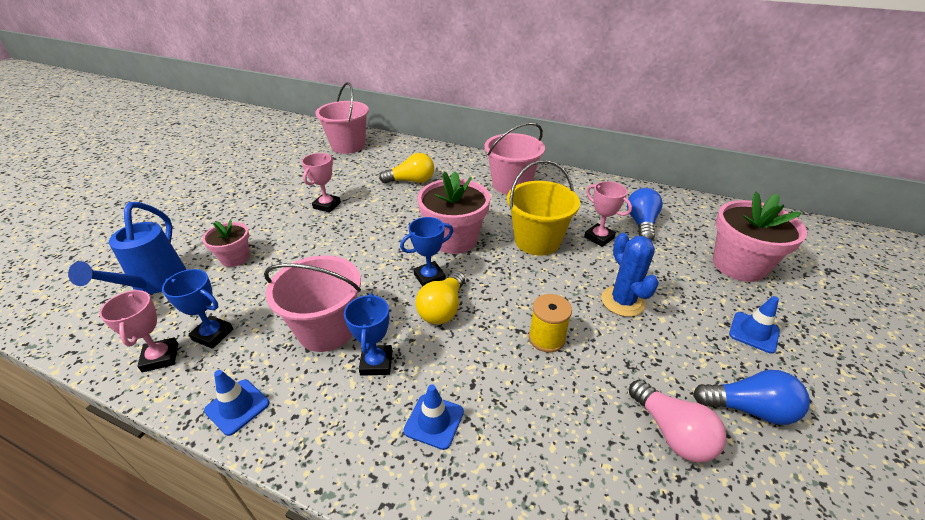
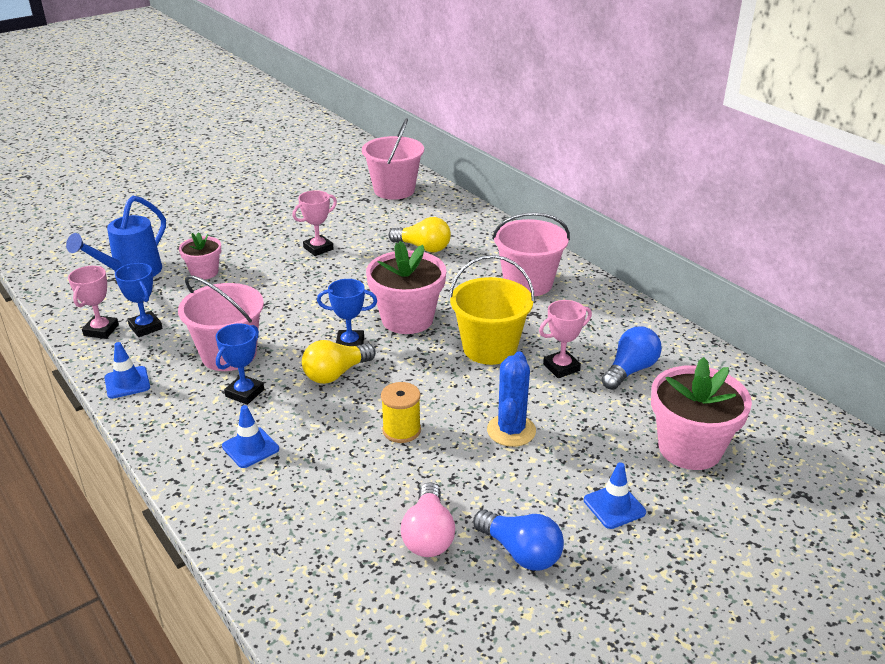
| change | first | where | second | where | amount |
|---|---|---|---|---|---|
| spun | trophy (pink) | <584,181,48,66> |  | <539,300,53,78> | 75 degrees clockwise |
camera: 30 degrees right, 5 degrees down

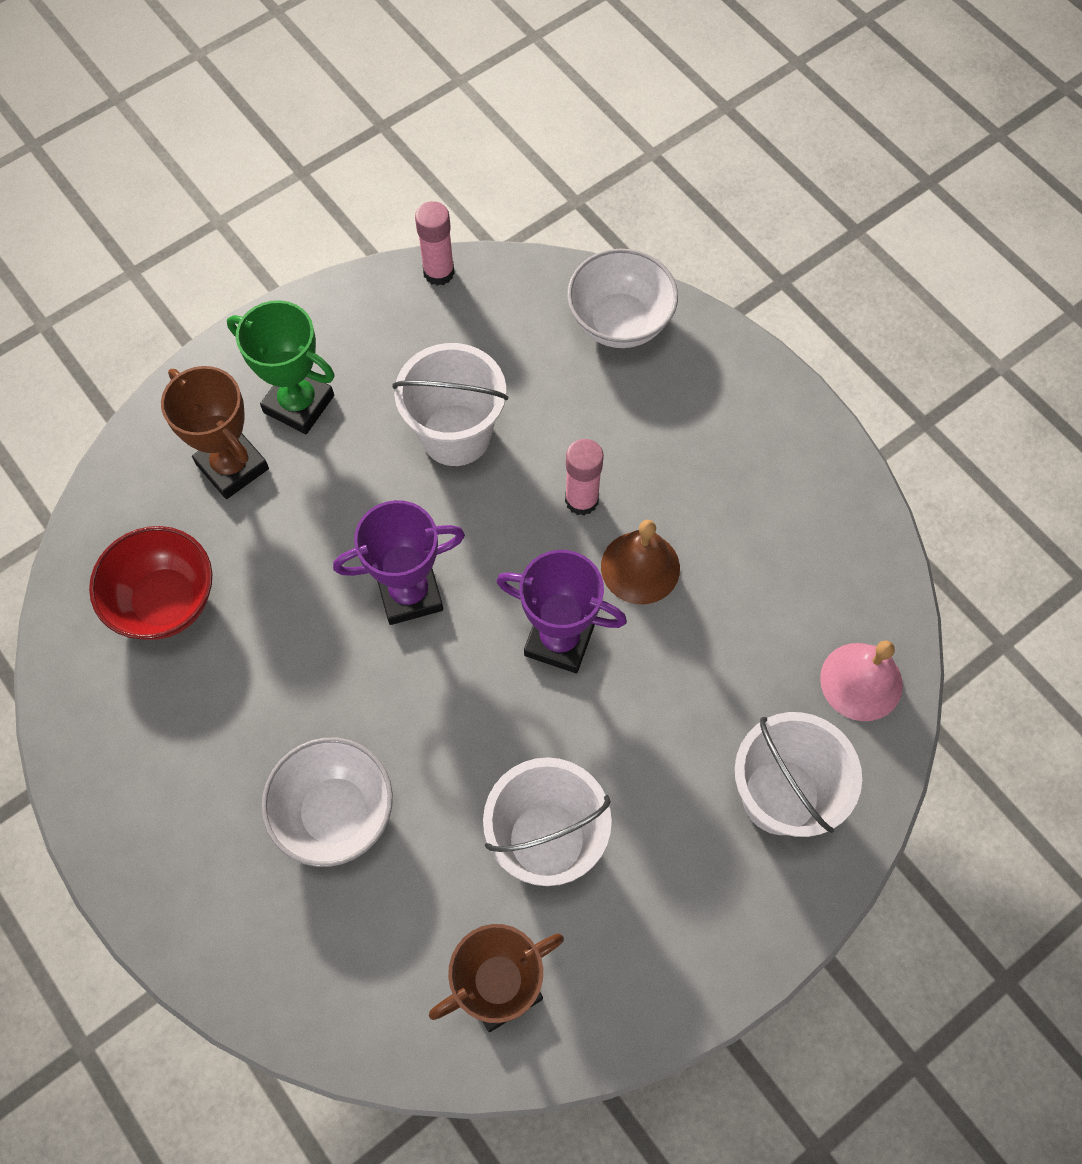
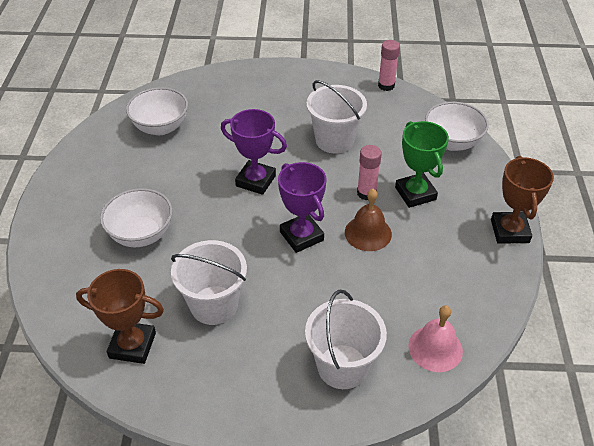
| change | first | where | second | where | amount |
|---|---|---|---|---|---|
| colour | bowl (red) | <89,526,123,114> | bowl (white) | <126,87,62,48> |  |
| relocated | trophy (green) | <227,300,108,134> |  | <395,121,54,87> |  |
| relocated | trophy (brown) | <161,366,108,133> |  | <491,156,63,88> |  |
camera: 40 degrees right, 20 degrees down

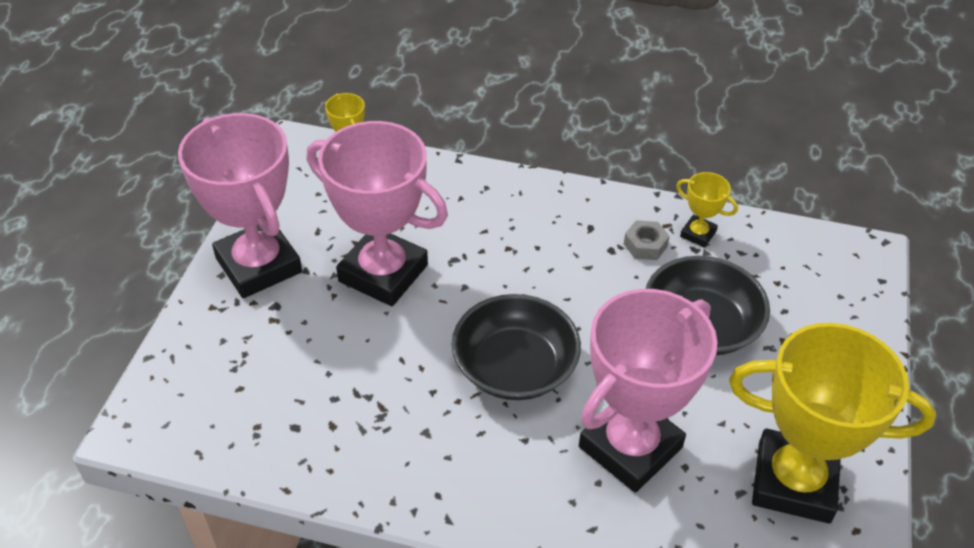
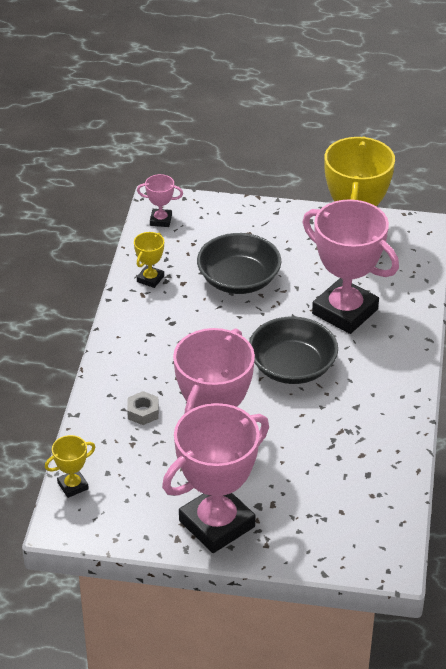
| change | first | where | second | where | amount |
|---|---|---|---|---|---|
| relocated | nut (grey) | <624,220,46,40> |  | <127,391,32,34> |  |
| appeared |  |  | trophy (pink) | <137,174,46,53> |  |
camera: 95 degrees left, 5 degrees down

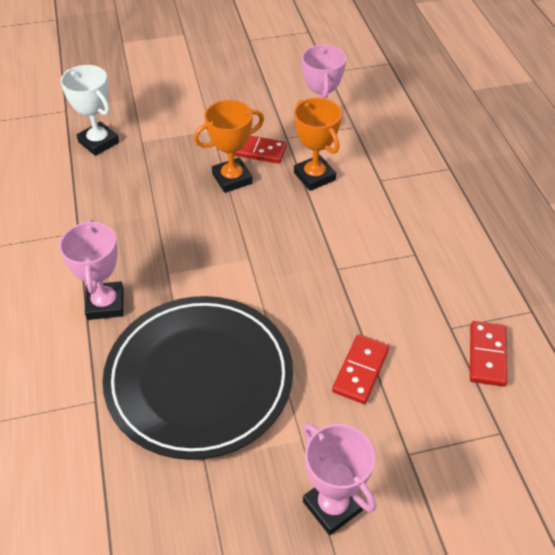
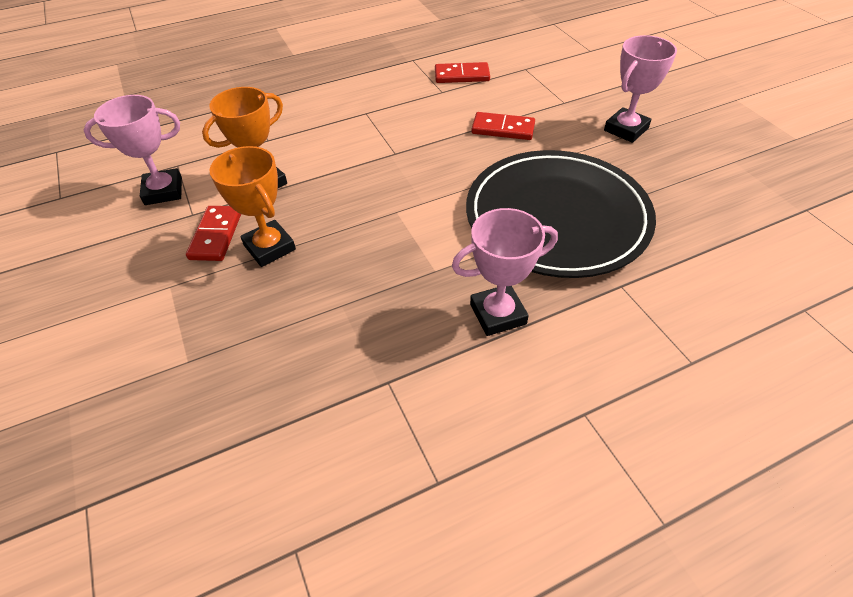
| change | first | where | second | where | amount |
|---|---|---|---|---|---|
| missing | trophy (white) | <61,65,58,91> |  |  |  |
camera: 100 degrees left, 0 degrees up

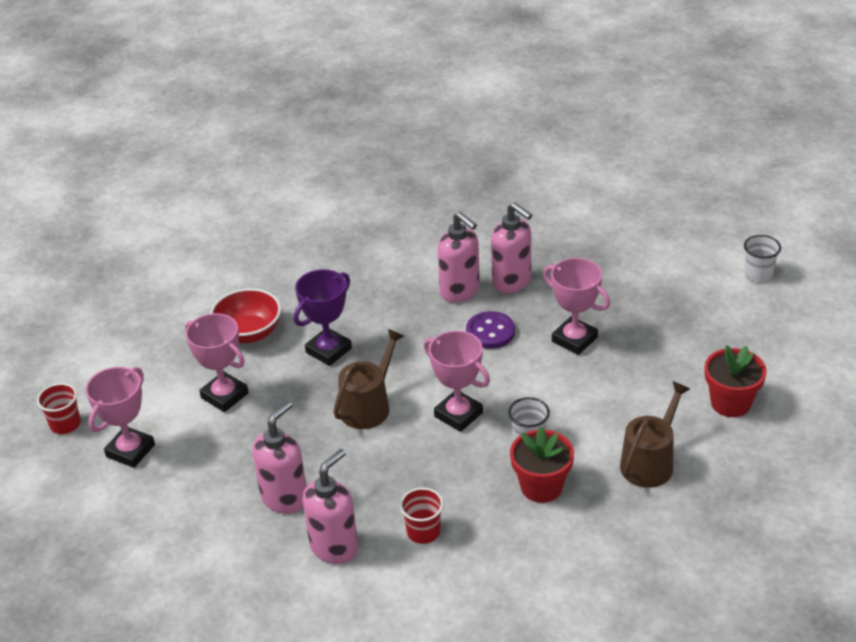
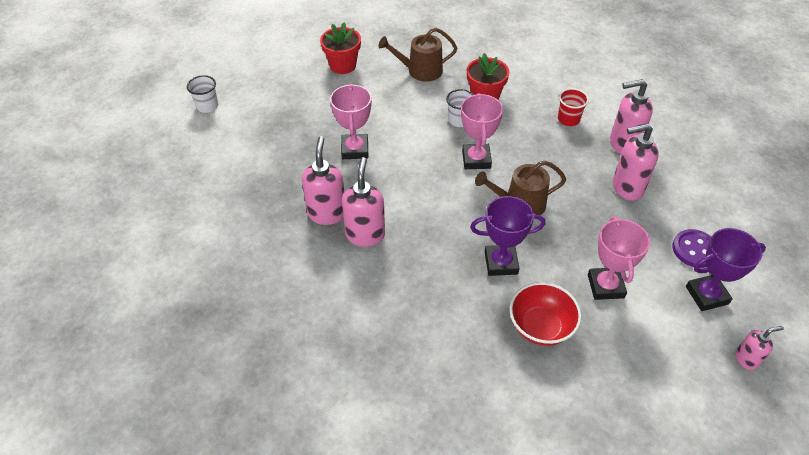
| change | first | where | second | where | amount |
|---|---|---|---|---|---|
| relocated | button (purple) | <466,311,49,38> |  | <672,229,39,39> |  |
| colour | trophy (pink) | <85,367,70,101> | trophy (purple) | <686,228,80,83> |  |
| exchanged | cup (red) | <37,383,44,51> | soap dispenser (pink) | <736,326,48,44> |  |
camera: 135 degrees left, 10 degrees up

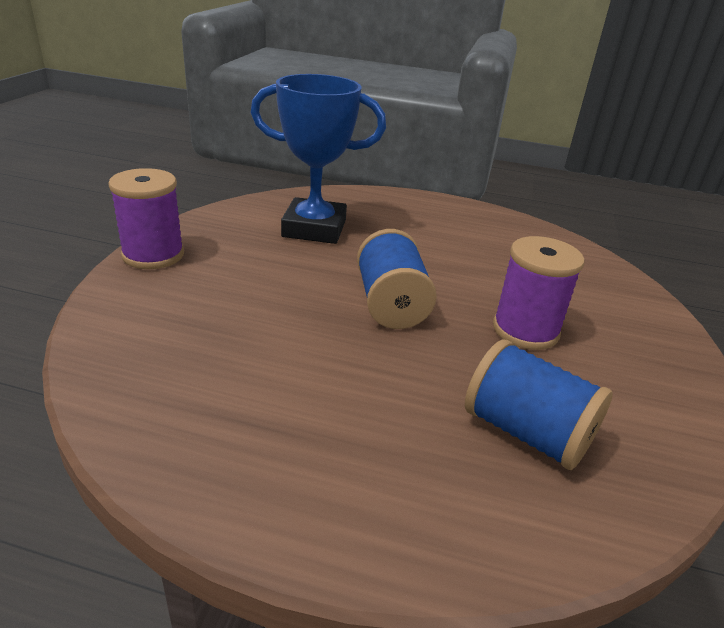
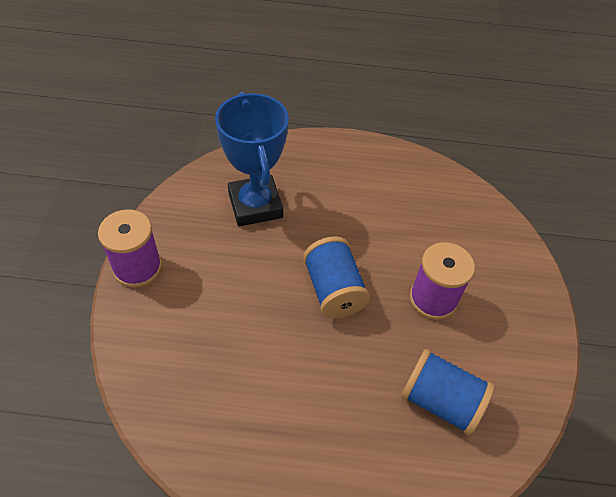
| change | first | where | second | where | amount |
|---|---|---|---|---|---|
| spun | trophy (blue) | <250,74,136,170> |  | <215,92,74,135> | 75 degrees clockwise |
camera: 10 degrees left, 20 degrees up

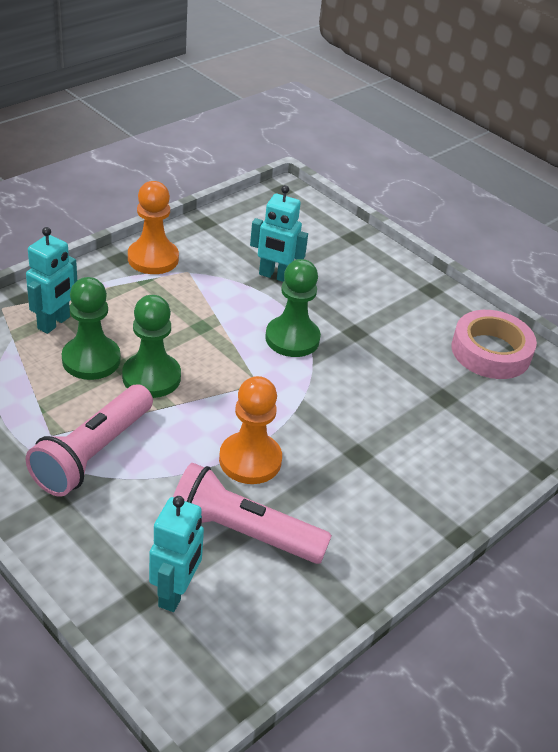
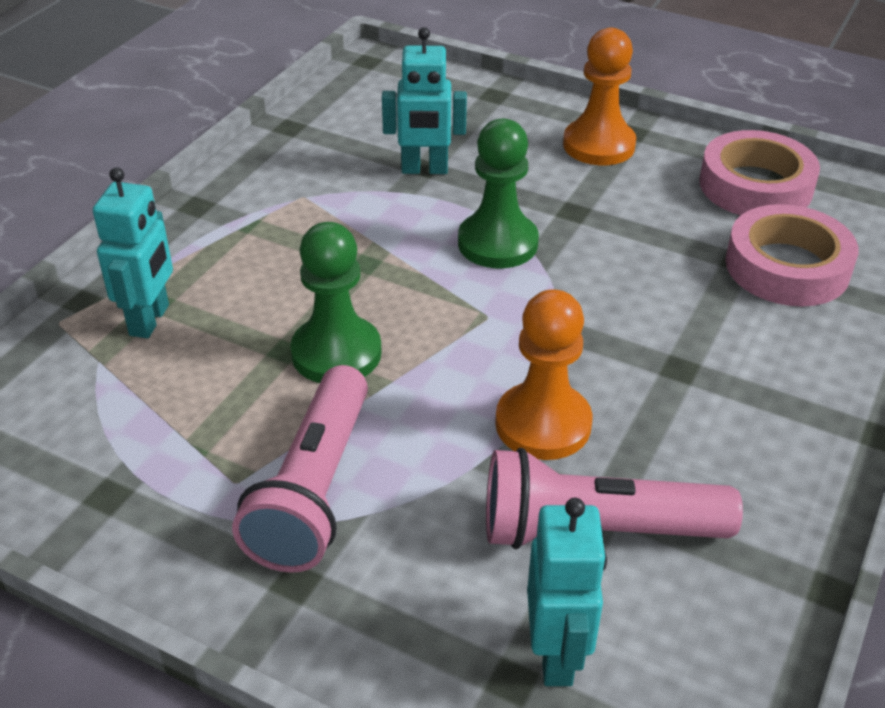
| change | first | where | second | where | amount |
|---|---|---|---|---|---|
| relocated | pawn (orange) | <128,181,51,93> |  | <563,28,73,137> |  |
| appeared |  |  | tape (pink) | <725,204,133,102> |  |
| missing | pawn (green) | <62,277,59,103> |  |  |  |
camera: 15 degrees left, 0 degrees up

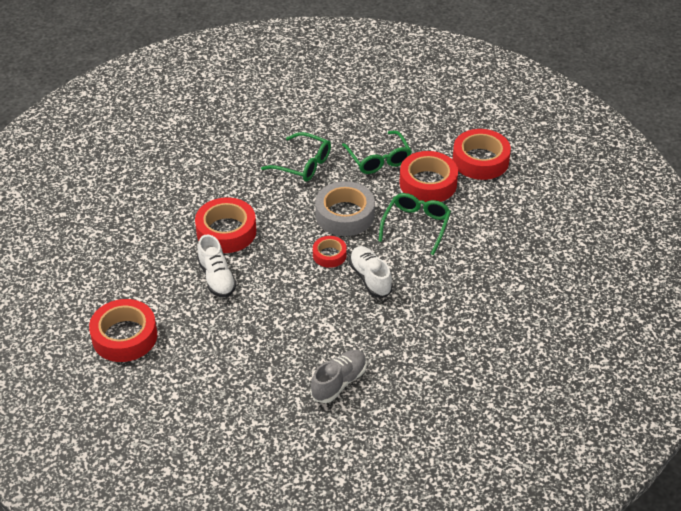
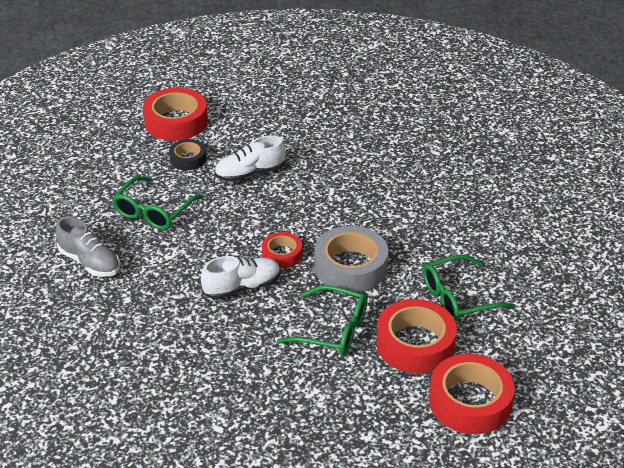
| change | first | where | second | where | amount |
|---|---|---|---|---|---|
| relocated | glasses (green) | <261,132,70,49> |  | <112,176,91,54> |  |
| appeared |  |  | tape (black) | <169,139,37,31> |  |
| missing | tape (red) | <195,197,61,56> |  |  |  |
camera: 90 degrees right, 5 degrees down

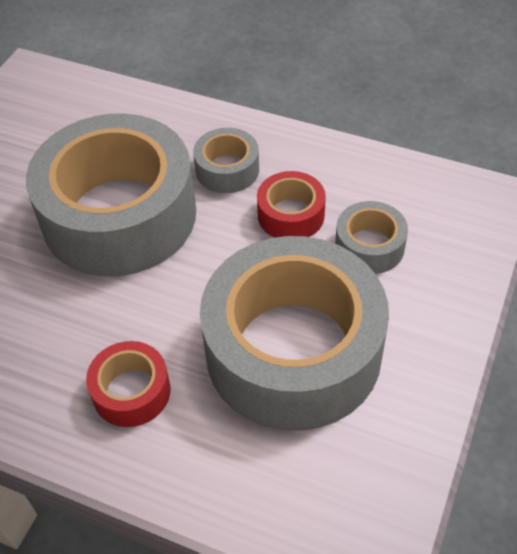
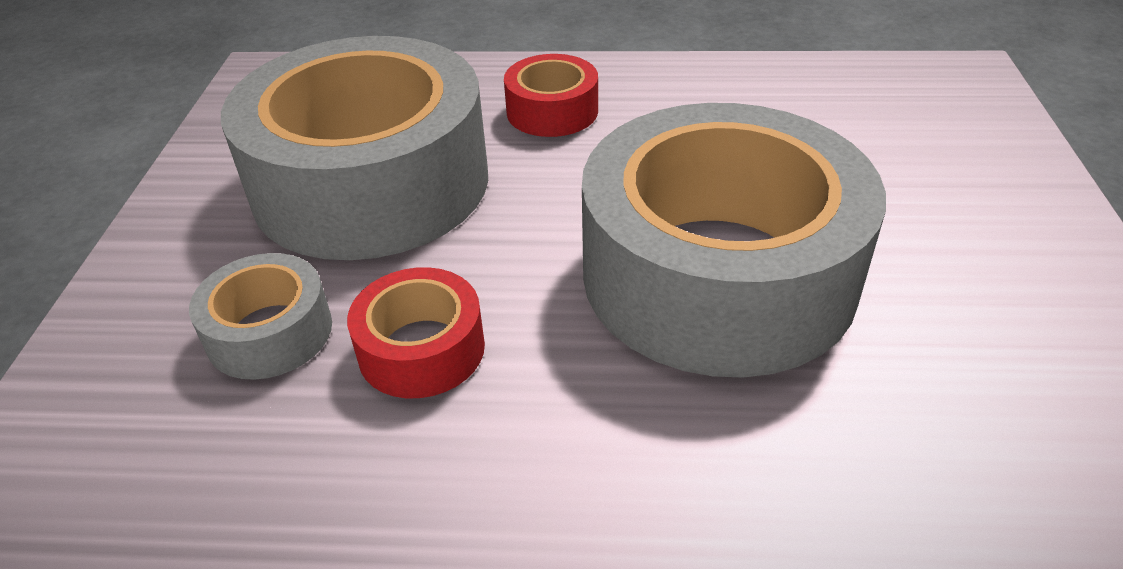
| change | first | where | second | where | amount |
|---|---|---|---|---|---|
| missing | tape (grey) | <193,128,66,65> |  |  |  |
camera: 160 degrees right, 10 degrees down

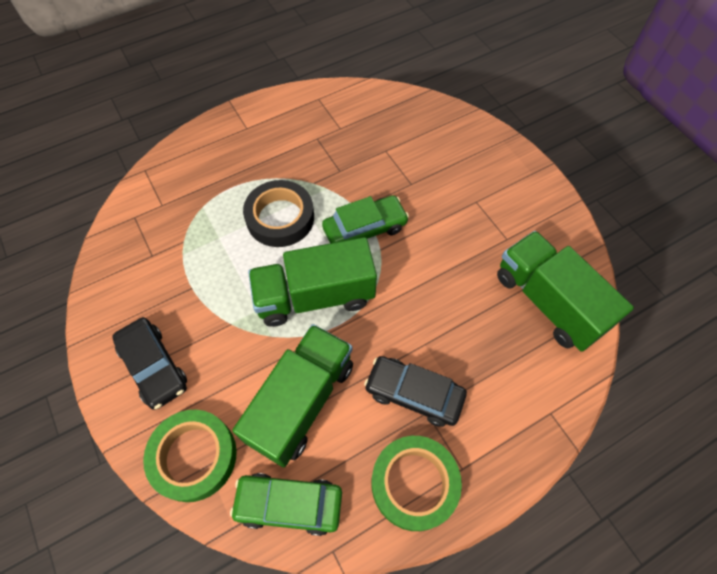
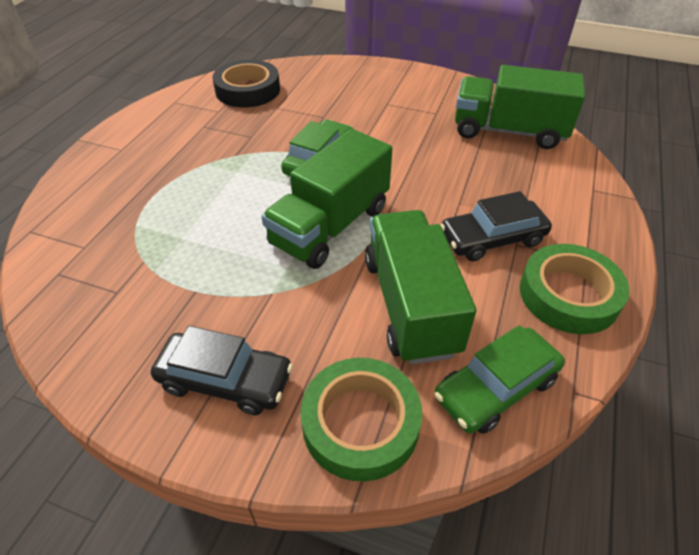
| change | first | where | second | where | amount |
|---|---|---|---|---|---|
| relocated | tape (black) | <243,180,71,67> |  | <213,60,67,47> |  |
camera: 40 degrees left, 15 degrees down

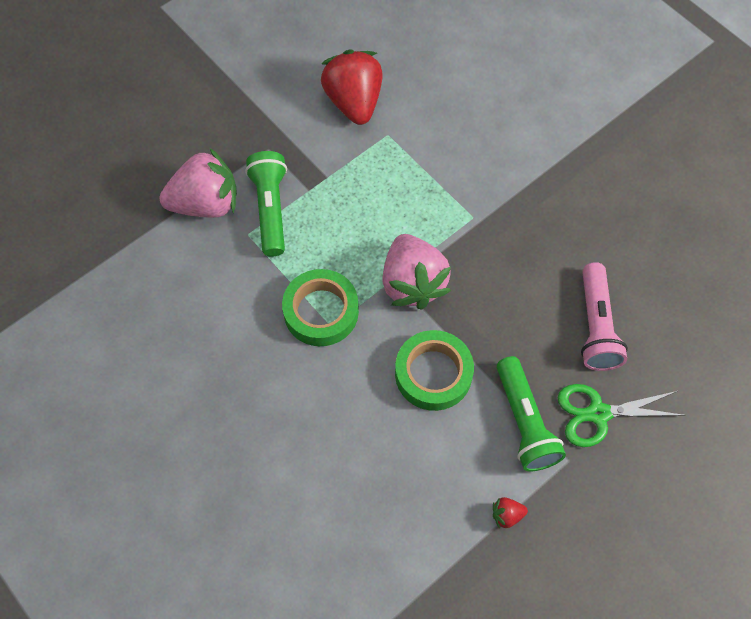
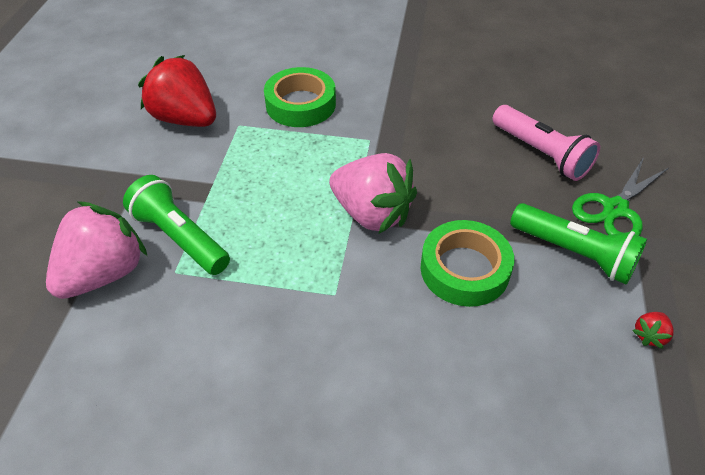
| change | first | where | second | where | amount |
|---|---|---|---|---|---|
| relocated | tape (green) | <282,269,77,77> |  | <264,67,72,60> |  |
camera: 40 degrees left, 15 degrees down

